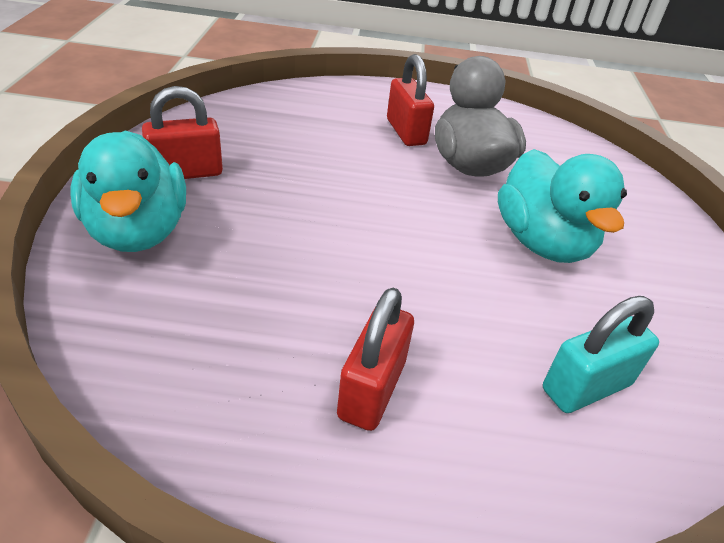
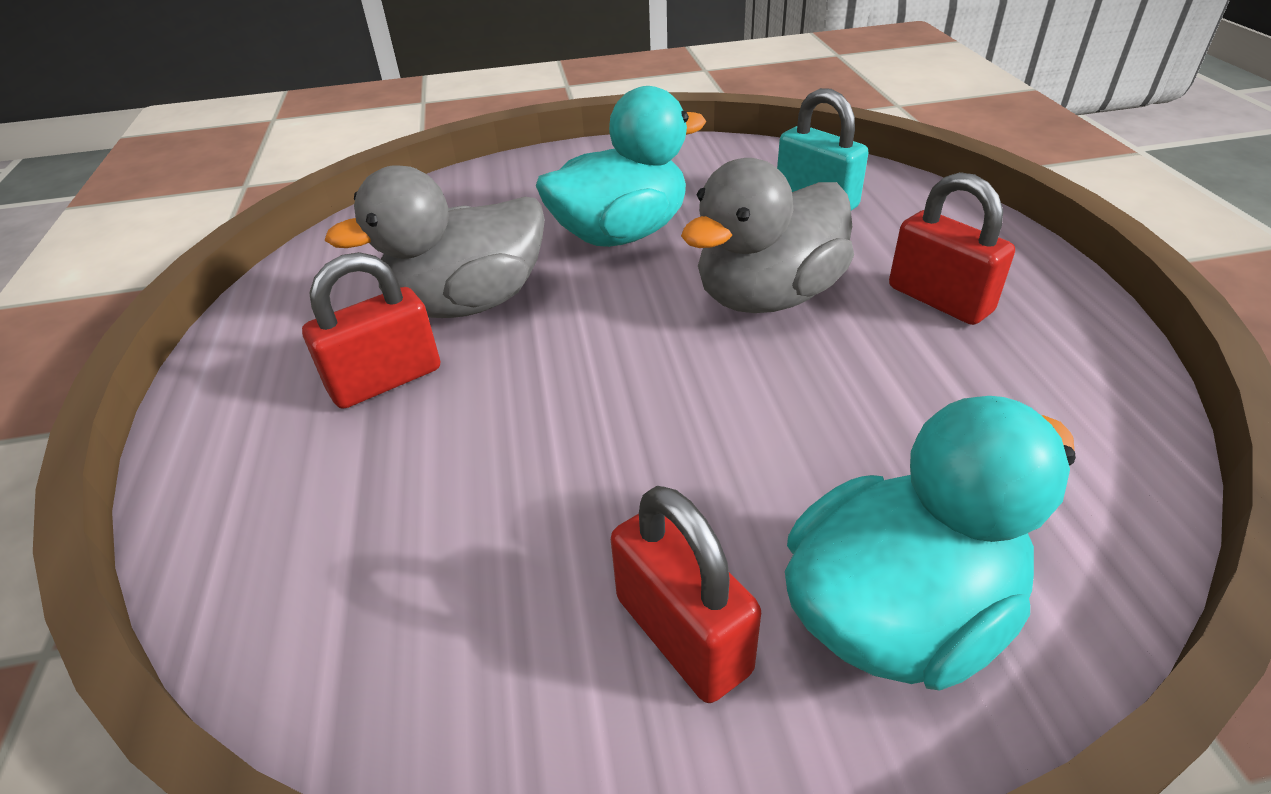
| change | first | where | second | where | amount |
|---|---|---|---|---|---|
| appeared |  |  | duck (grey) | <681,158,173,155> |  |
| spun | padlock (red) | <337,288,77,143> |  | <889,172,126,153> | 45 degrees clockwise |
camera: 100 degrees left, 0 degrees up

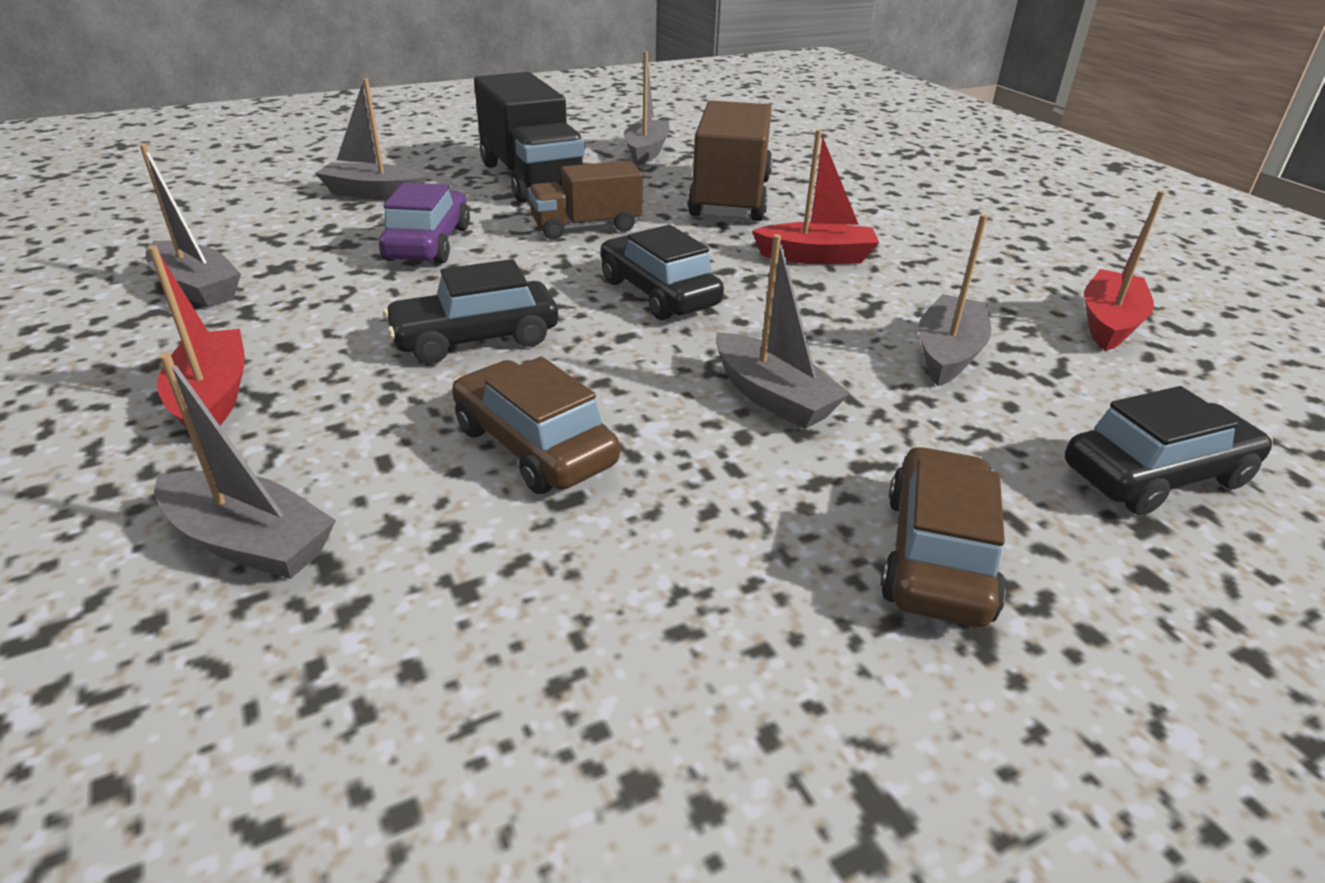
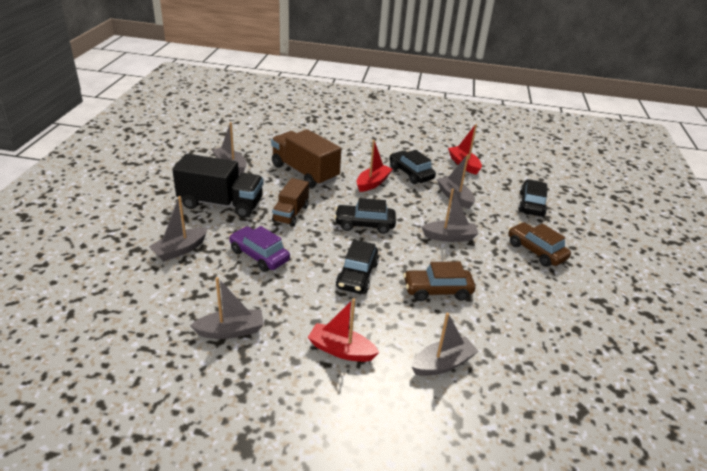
| change | first | where | second | where | amount |
|---|---|---|---|---|---|
| appeared |  |  | car (black) | <390,150,46,34> |  |
camera: 55 degrees left, 0 degrees up

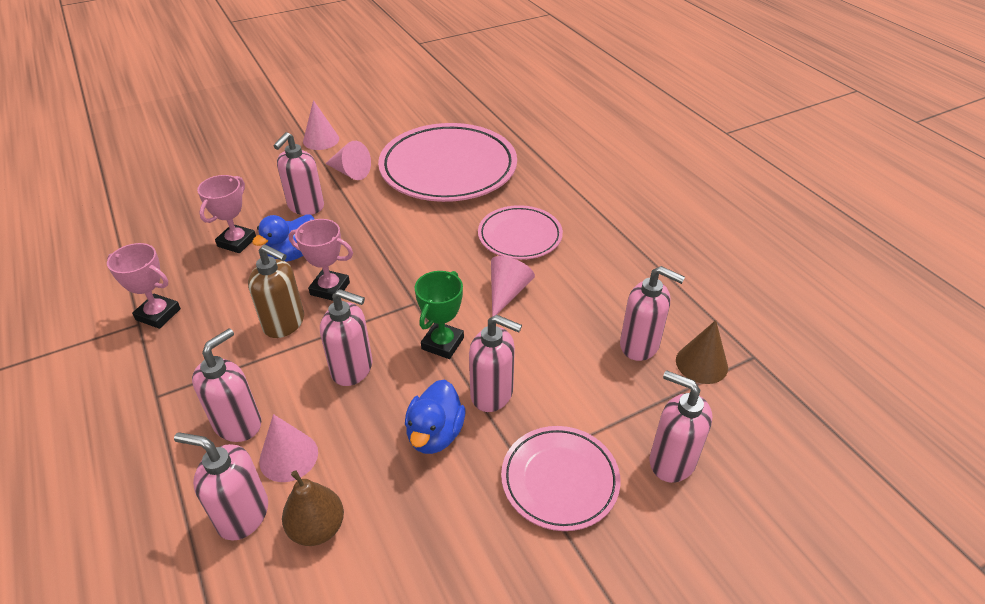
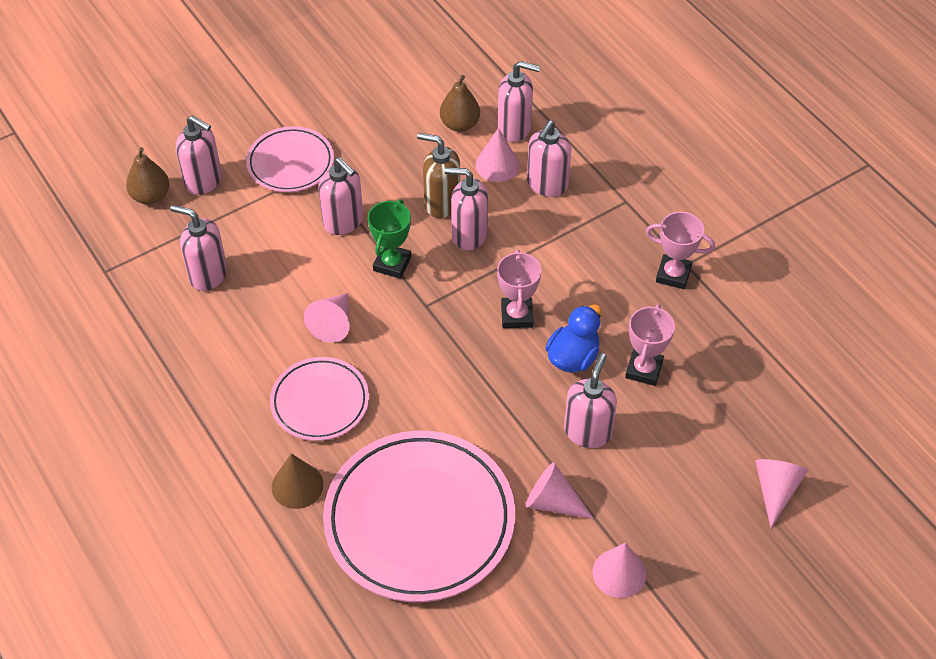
| change | first | where | second | where | amount |
|---|---|---|---|---|---|
| appeared |  |  | pear (brown) | <126,147,43,58> |  |
| relocated | cone (brown) | <676,320,52,64> |  | <272,453,52,56> |  |
| spun | soap dispenser (pink) | <469,315,53,97> |  | <319,157,44,78> | 150 degrees counterclockwise |
| relocated | soap dispenser (brown) | <248,245,56,93> |  | <417,133,43,85> |  |
| spun | trophy (pink) | <288,219,65,82> |  | <497,249,44,79> | 75 degrees clockwise |
| appeared |  |  | cone (pink) | <755,459,53,69> |  |
| missing | duck (blue) | <405,379,60,75> |  |  |  |
camera: 175 degrees right, 10 degrees up

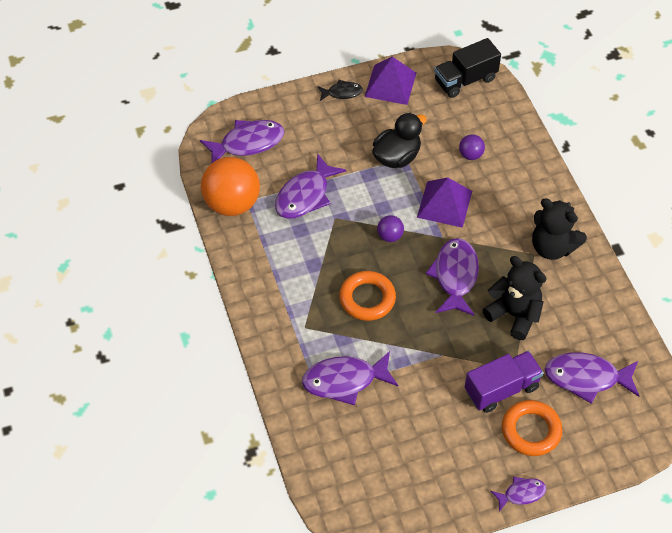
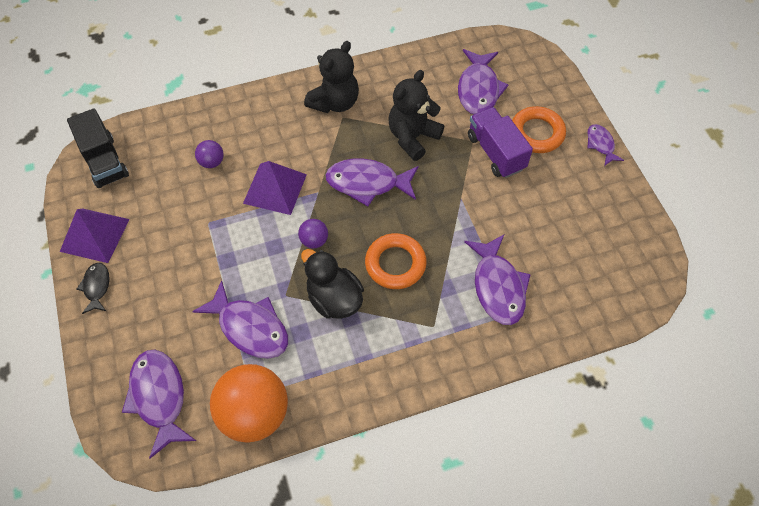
| change | first | where | second | where | amount |
|---|---|---|---|---|---|
| relocated | duck (black) | <372,113,55,55> |  | <301,249,63,70> |  |
camera: 90 degrees left, 5 degrees up

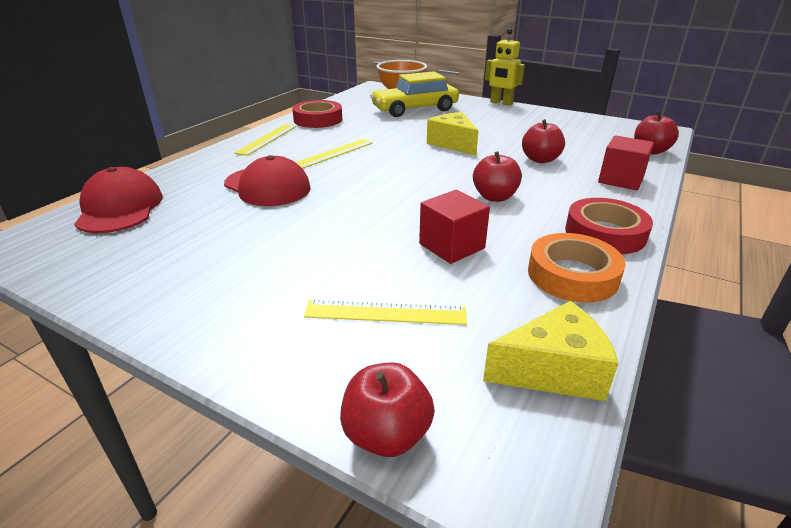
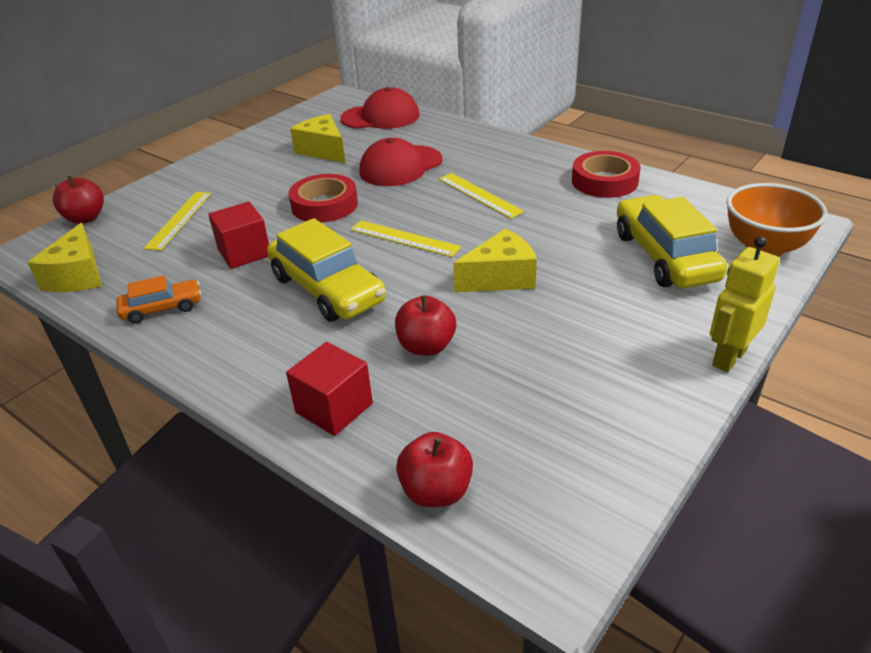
| change | first | where | second | where | amount |
|---|---|---|---|---|---|
| exchanged | tape (orange) | <528,233,98,70> | car (orange) | <117,275,84,49> |  |
| exchanged | apple (red) | <473,151,49,51> | car (yellow) | <267,218,119,104> |  |
| relocated | tape (red) | <565,198,88,56> |  | <289,174,69,49> |  |
| appeared |  |  | cheese (yellow) | <290,114,55,49> |  |
| relocated | ruler (yellow) | <235,124,61,32> |  | <350,220,111,37> |  |
camera: 100 degrees right, 5 degrees up

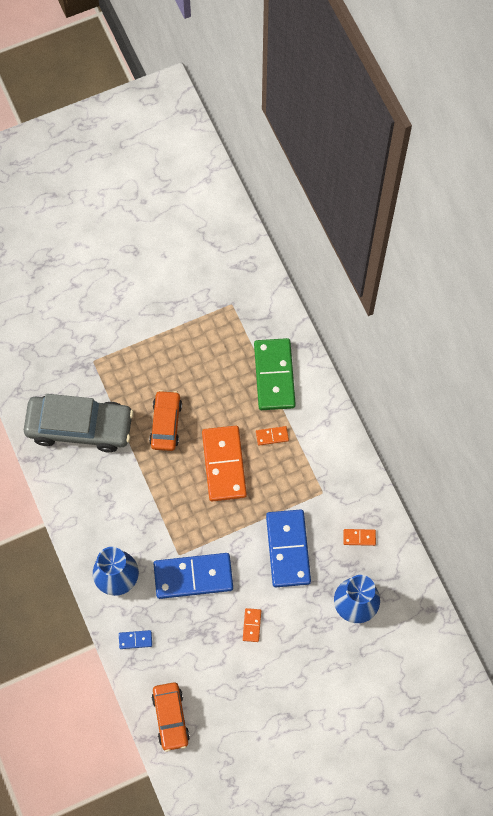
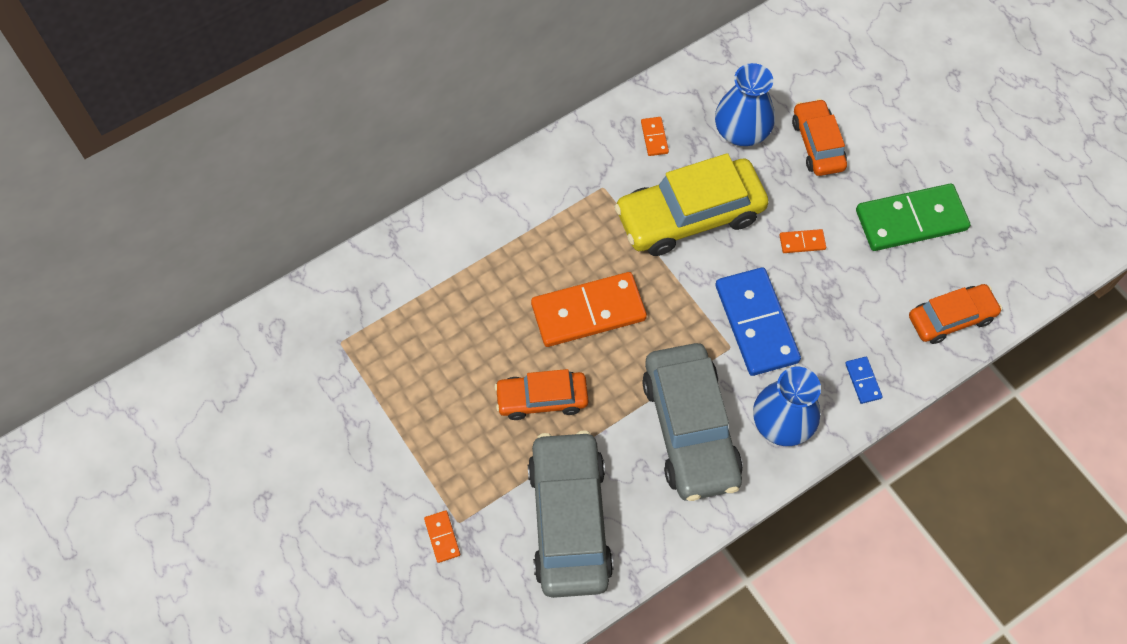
| change | first | where | second | where | amount |
|---|---|---|---|---|---|
| relocated | domino (orange) | <256,426,33,20> |  | <424,510,36,53> |  |
| exchanged | domino (blue) | <266,510,45,77> | car (yellow) | <614,153,155,103> |  |
| appeared |  |  | car (grey) | <642,343,101,158> |  |
| appeared |  |  | car (orange) | <792,99,55,77> |  |
| relocated | domino (green) | <254,338,42,72> |  | <856,184,114,67> |  |
camera: 100 degrees left, 5 degrees down

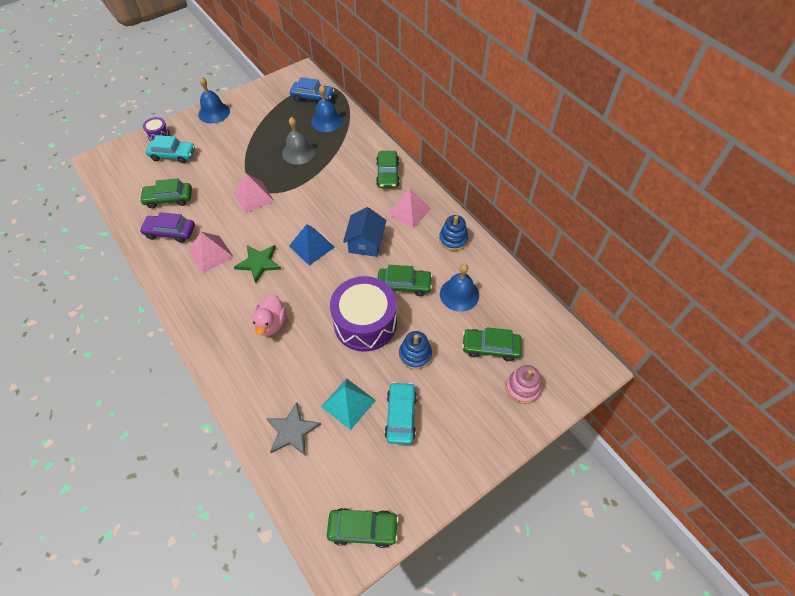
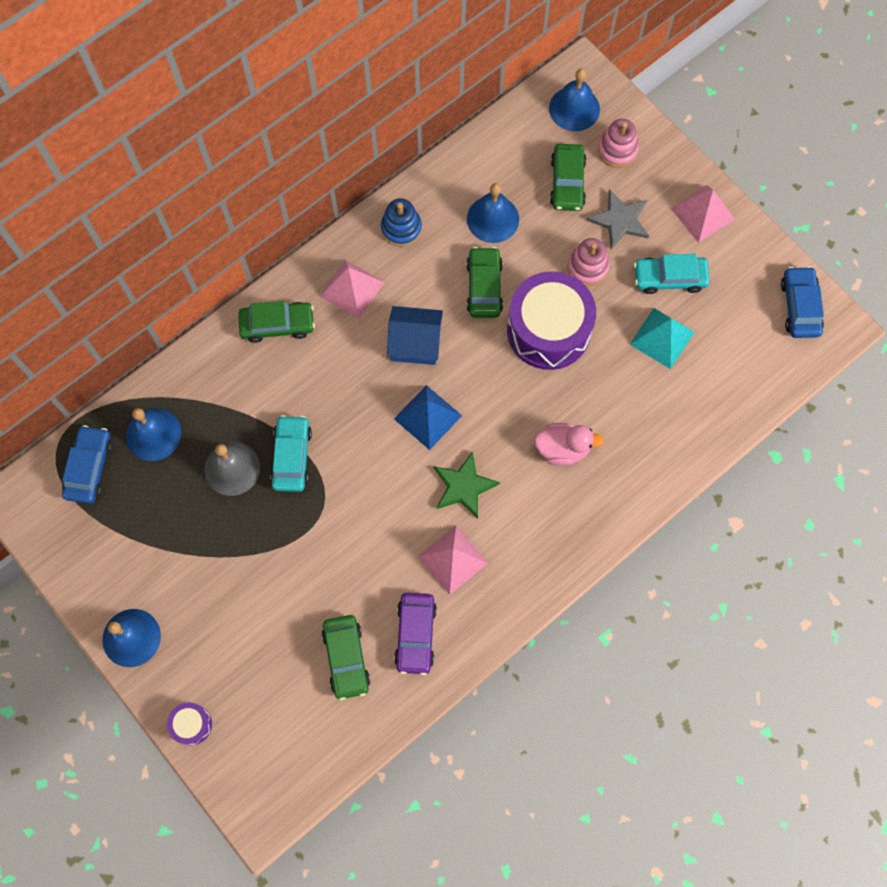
| change | first | where | second | where | amount |
|---|---|---|---|---|---|
| relocated | car (turquoise) | <146,135,49,28> |  | <270,415,42,77> |  |
| appeared |  |  | bell (blue) | <549,69,51,62> |  |
| colour | stacking toy (blue) | <399,331,33,39> | stacking toy (pink) | <567,238,43,48> |  |
| relocated | star (grey) | <267,402,54,54> |  | <587,189,62,60> |  |
| relocated | pyramid (pink) | <234,173,40,40> |  | <671,185,64,58> |  |
| colour | car (green) | <327,508,72,40> | car (blue) | <781,266,43,72> |  |
camera: 95 degrees left, 15 degrees up

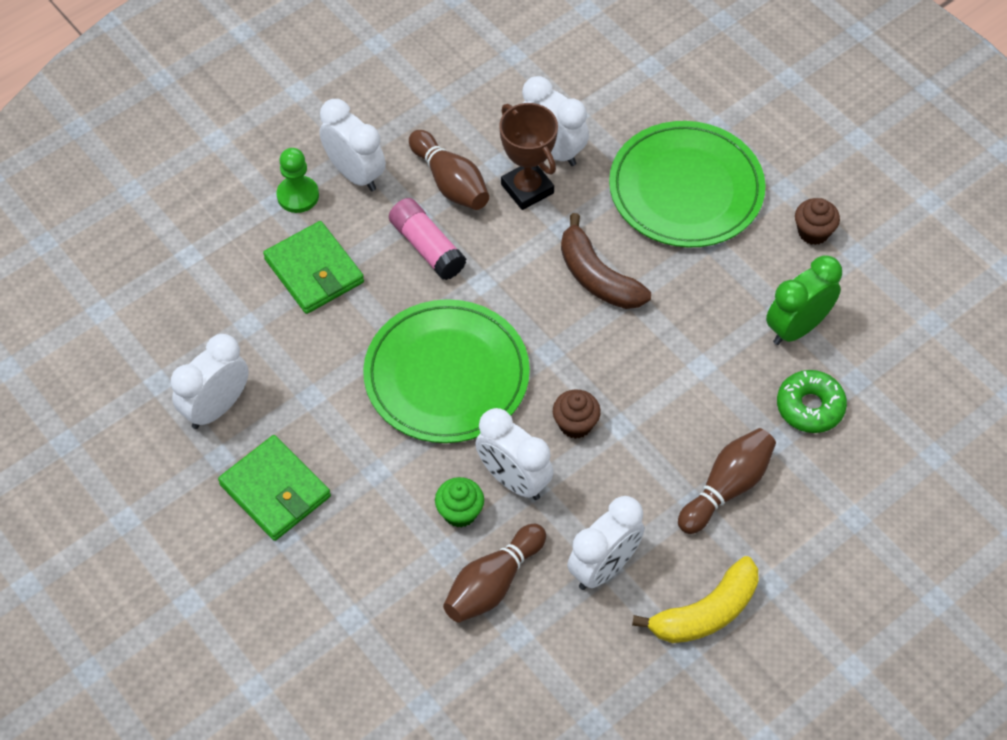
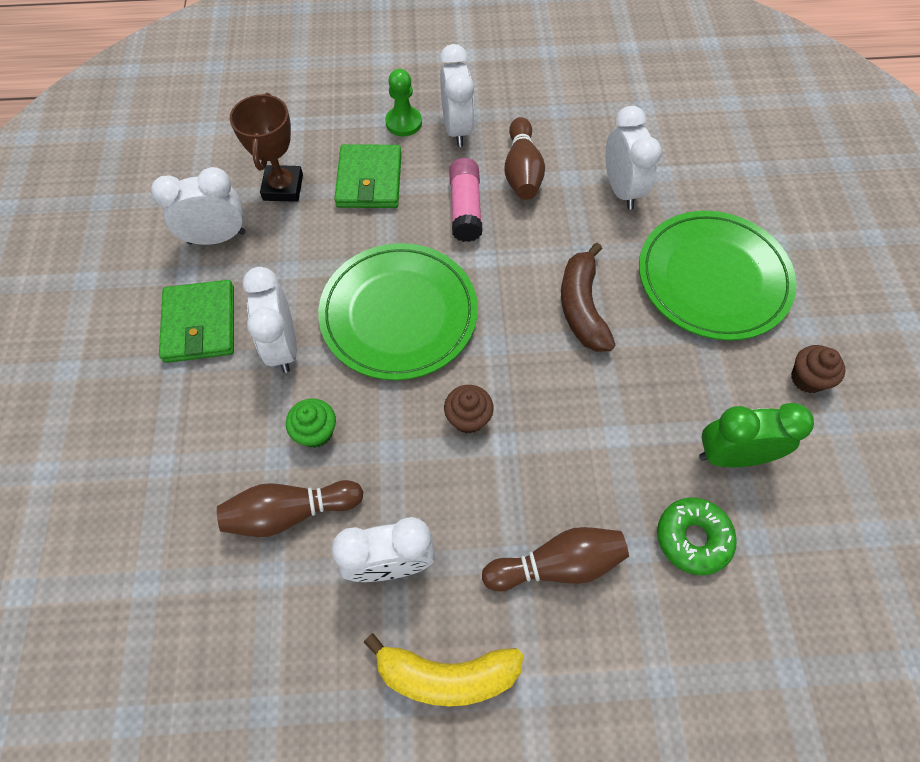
| change | first | where | second | where | amount |
|---|---|---|---|---|---|
| relocated | trophy (brown) | <500,103,58,107> |  | <230,93,73,109> |  |
| relocated | clock (white) | <475,408,78,92> |  | <242,267,55,106> |  |
camera: 35 degrees right, 5 degrees up

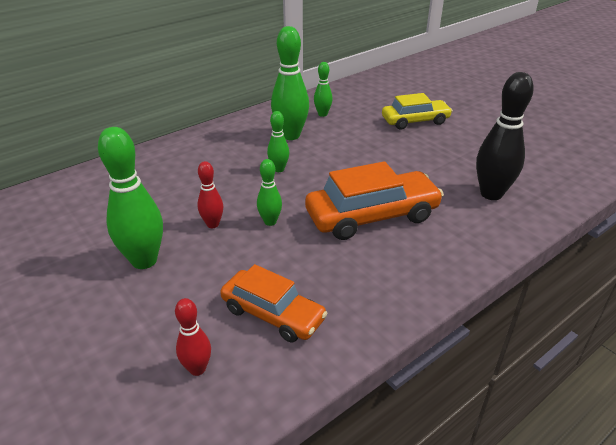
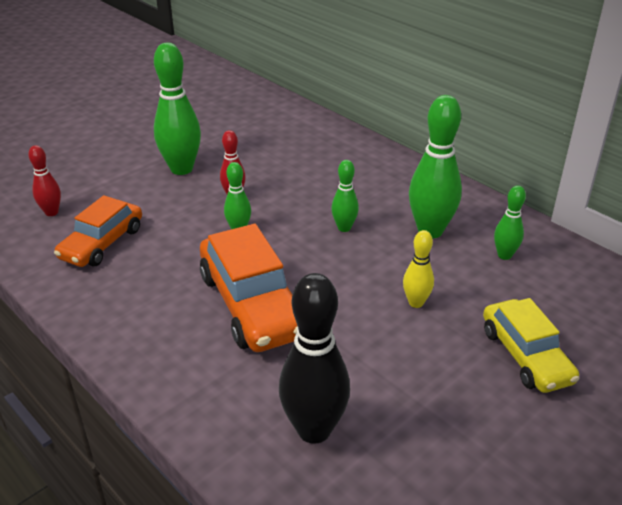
| change | first | where | second | where | amount |
|---|---|---|---|---|---|
| appeared |  |  | bowling pin (yellow) | <403,230,31,78> |  |
camera: 85 degrees right, 0 degrees up

